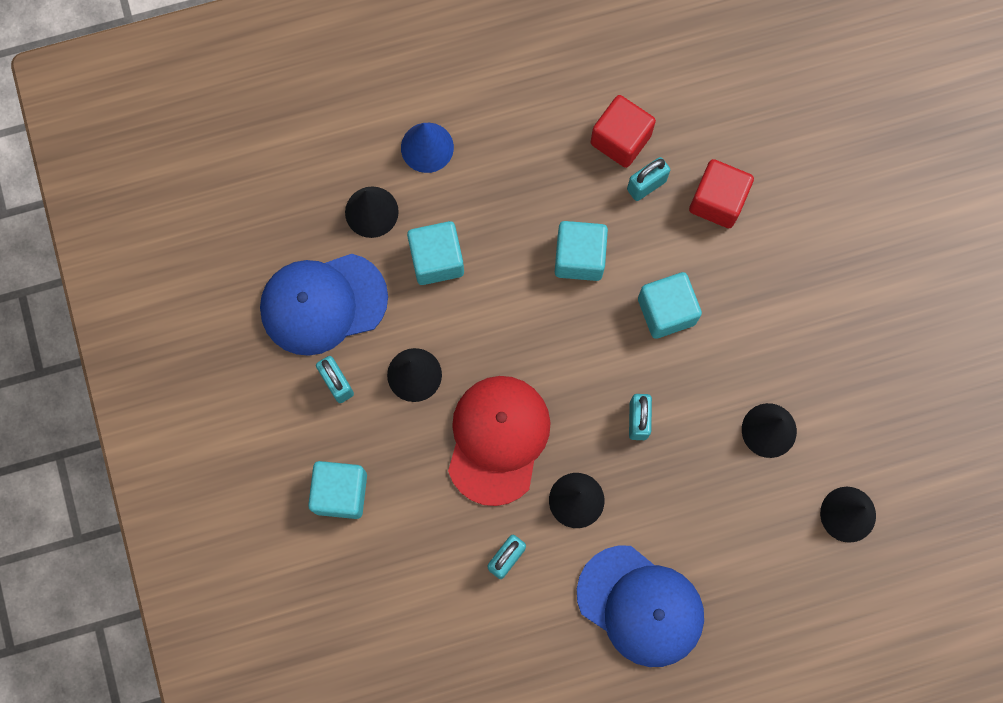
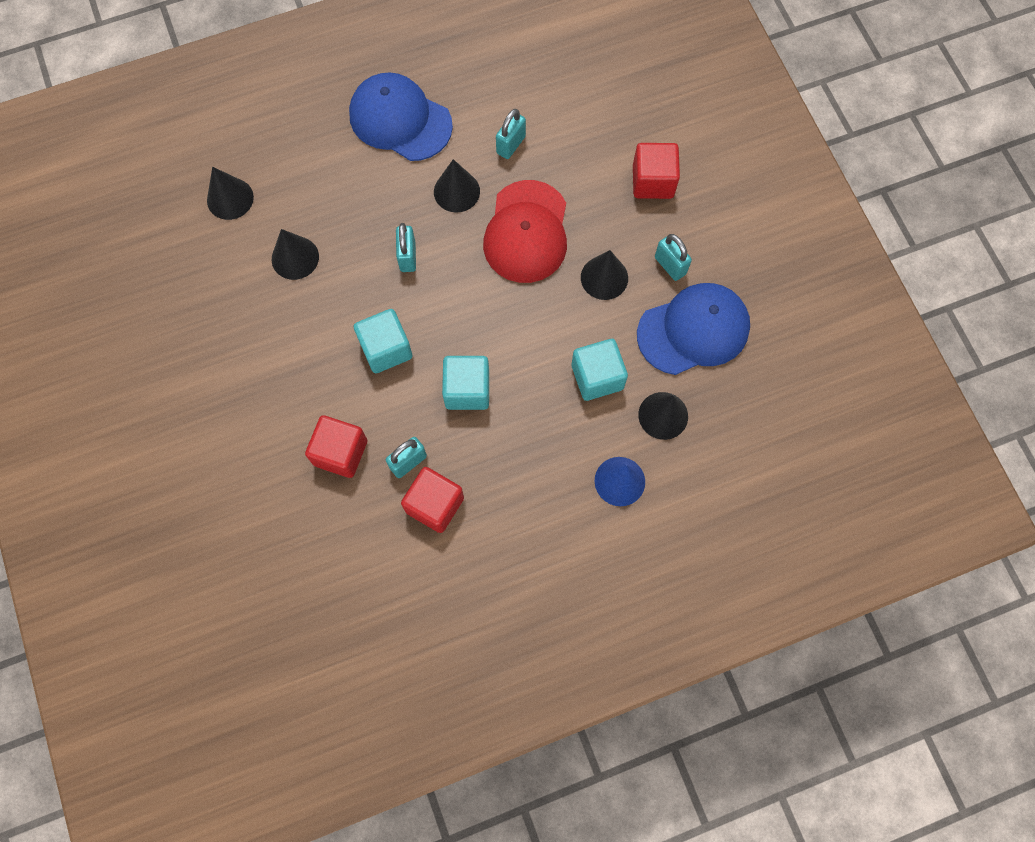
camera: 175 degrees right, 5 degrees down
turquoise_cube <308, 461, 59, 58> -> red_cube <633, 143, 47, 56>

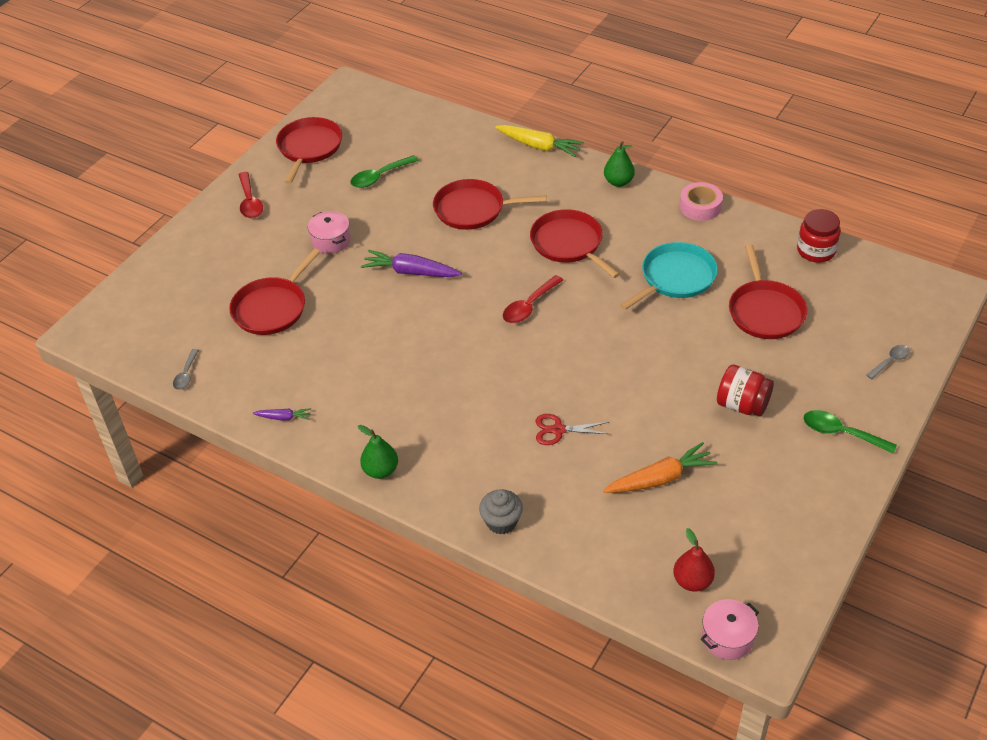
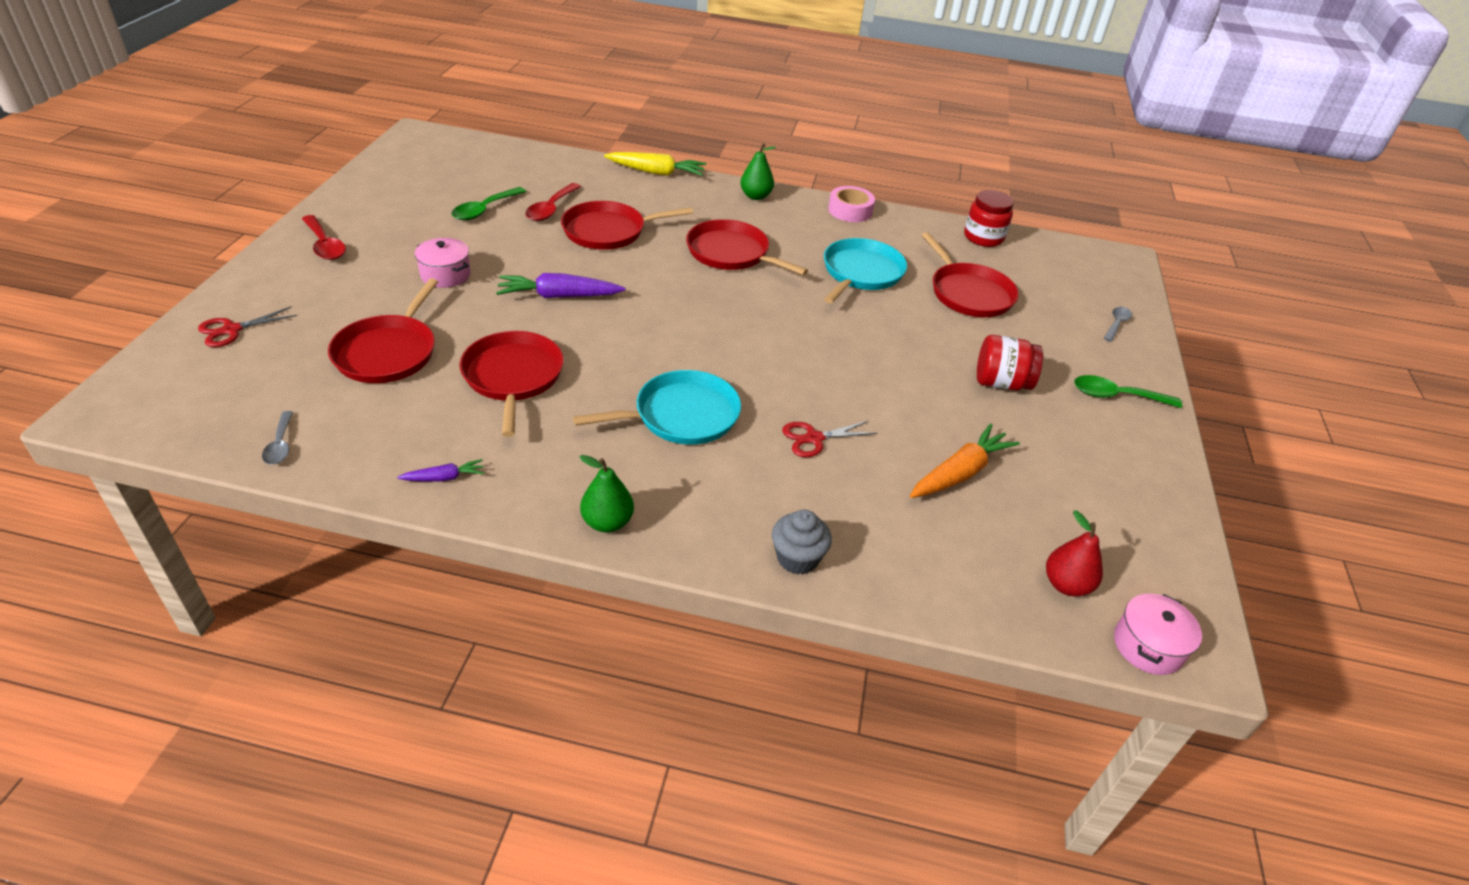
camera: 25 degrees left, 5 degrees down
none -> red_scissors <198, 306, 99, 41>
none -> turquoise_pan <573, 370, 168, 75>
red_pan <276, 117, 66, 67> -> red_pan <460, 331, 104, 106>, move
red_spoon <503, 275, 60, 48> -> red_spoon <525, 183, 56, 38>, move

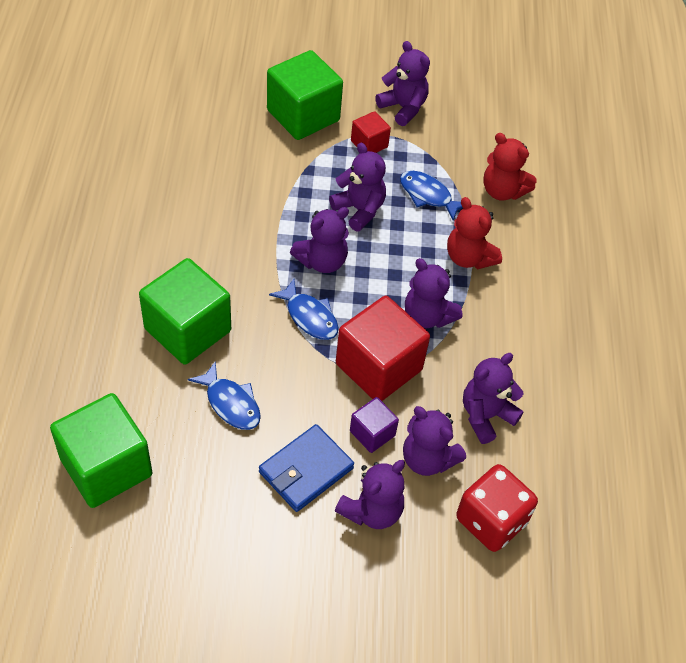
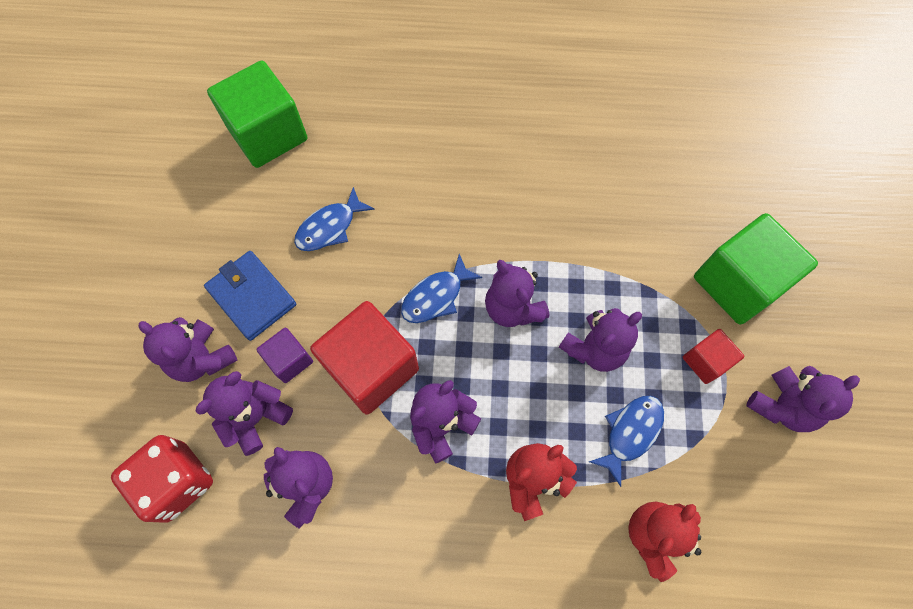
camera: 95 degrees right, 15 degrees up
green_cube <139, 258, 92, 106> -> none

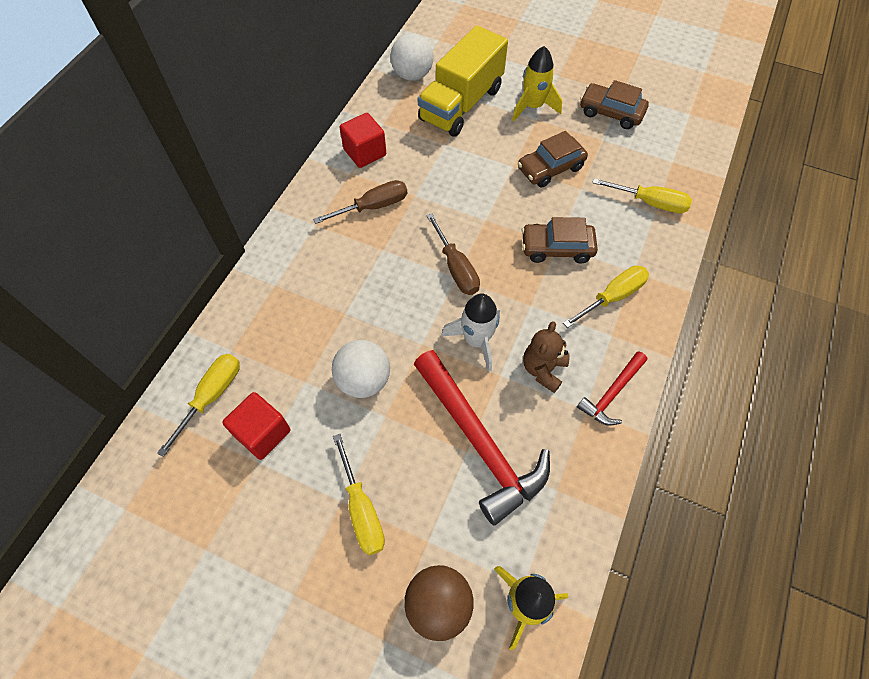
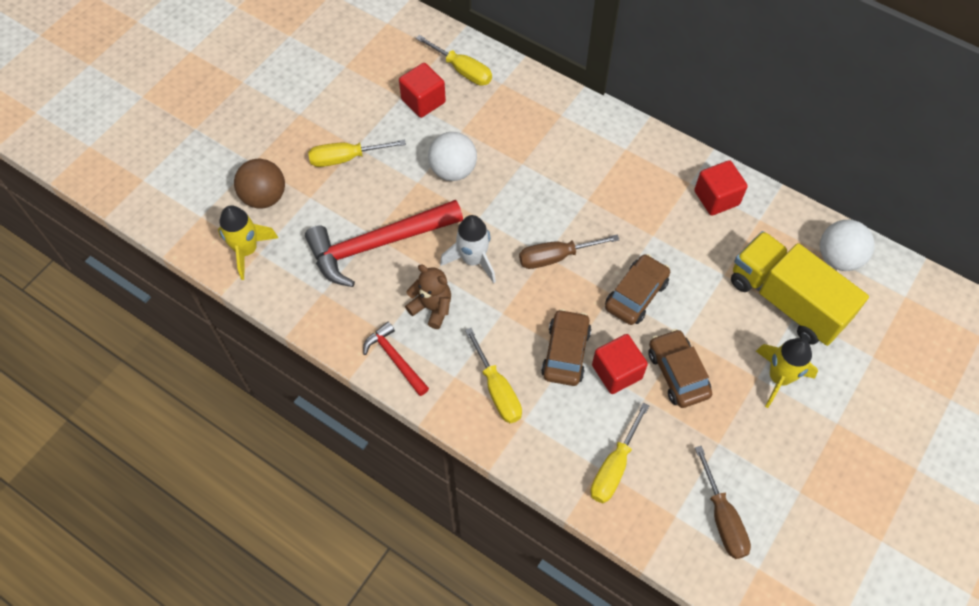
camera: 100 degrees right, 0 degrees up
none -> red_cube <592, 334, 56, 60>
brown_screwdriver <313, 180, 94, 44> -> brown_screwdriver <695, 446, 56, 113>, move
brown_car <580, 80, 69, 49> -> brown_car <605, 254, 65, 71>, move

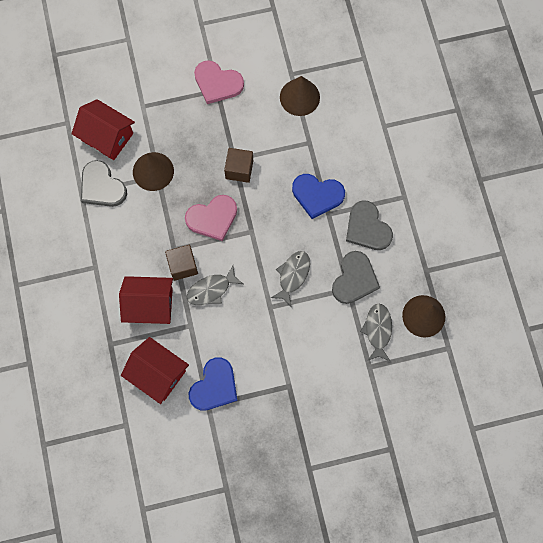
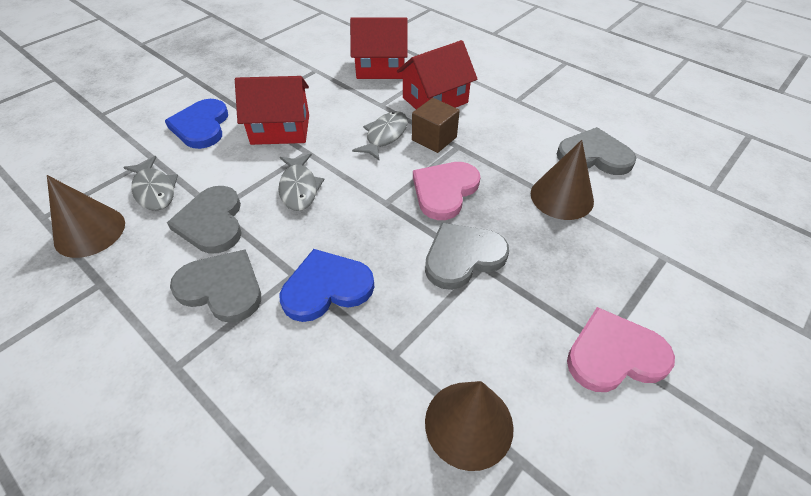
camera: 145 degrees right, 25 degrees down
red_house <71, 99, 64, 61> -> red_house <235, 76, 74, 69>, move
blue_heart <189, 357, 49, 54> -> blue_heart <165, 99, 63, 50>, move
brown_cube <224, 148, 29, 35> -> grey_heart <425, 223, 84, 67>

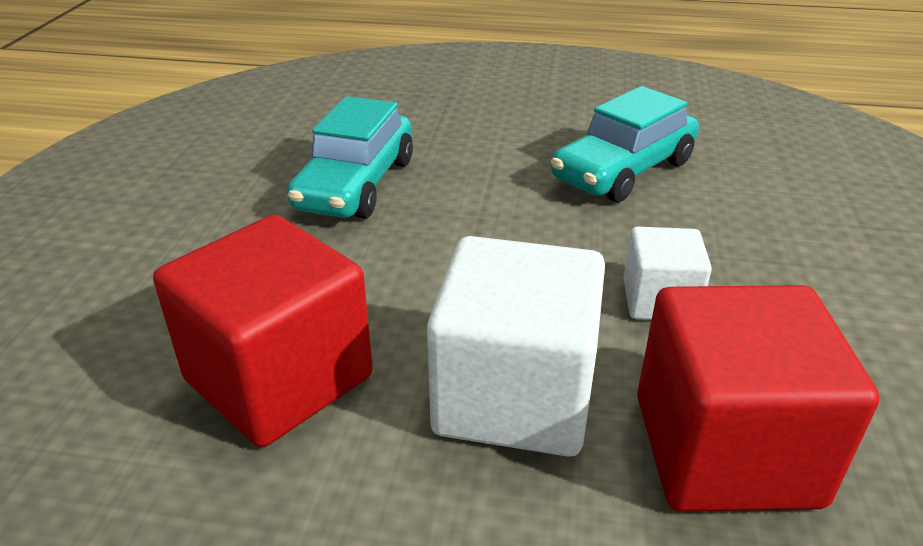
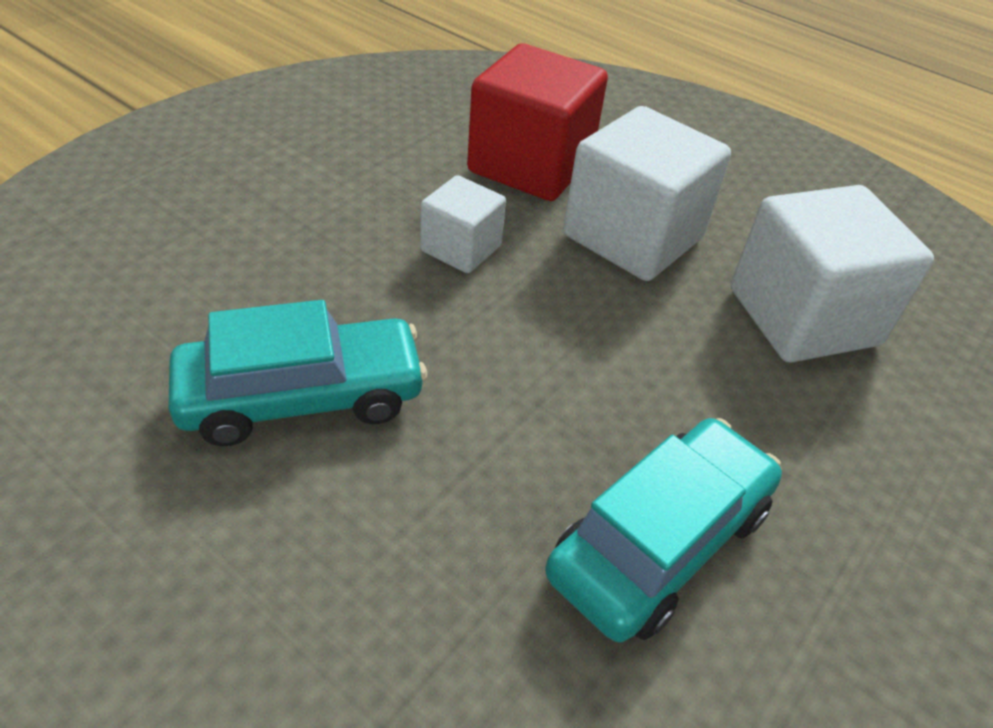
camera: 155 degrees left, 10 degrees up
red_cube <153, 215, 220, 232> -> white_cube <731, 185, 203, 177>

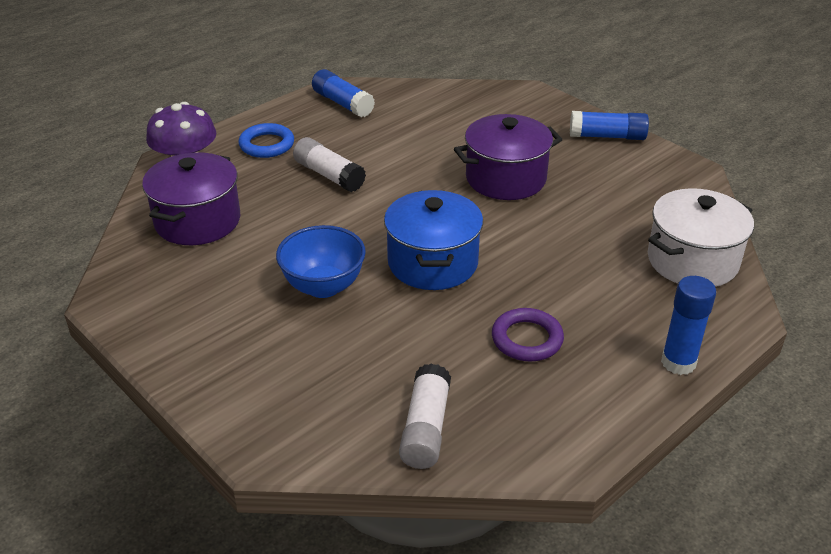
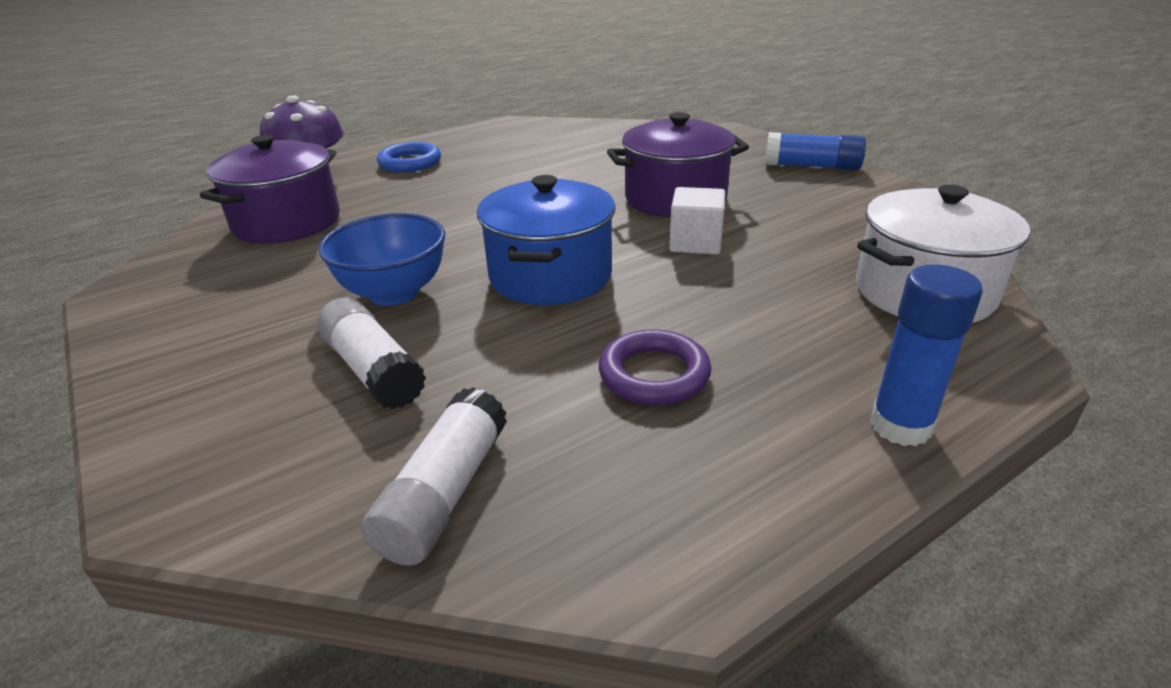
camera: 10 degrees right, 5 degrees down
blue_glue_stick <312, 69, 63, 48> -> none
none -> white_cube <669, 187, 56, 68>
white_glue_stick <293, 137, 73, 55> -> white_glue_stick <318, 297, 108, 112>, move

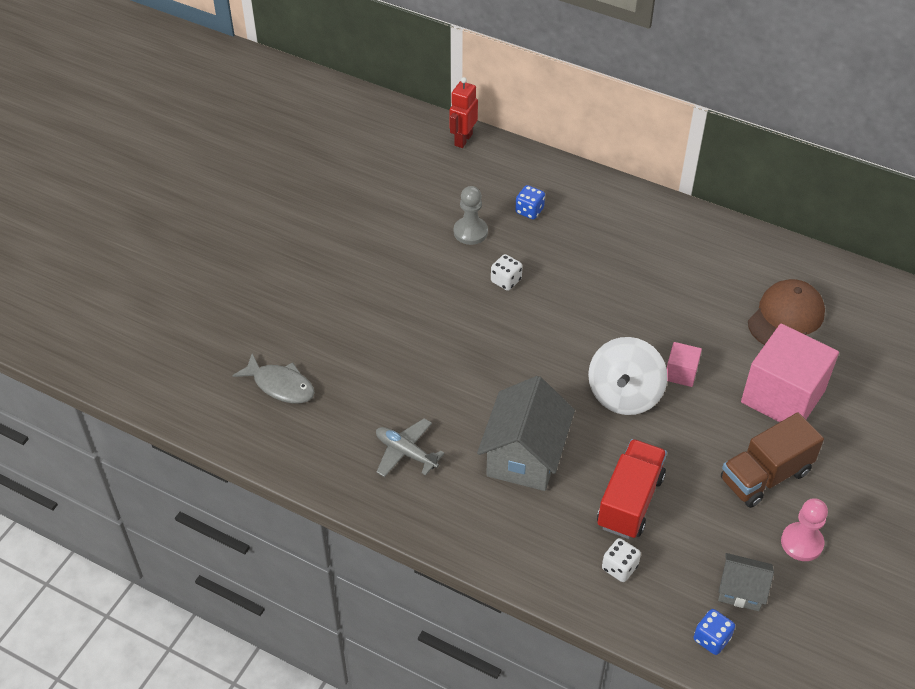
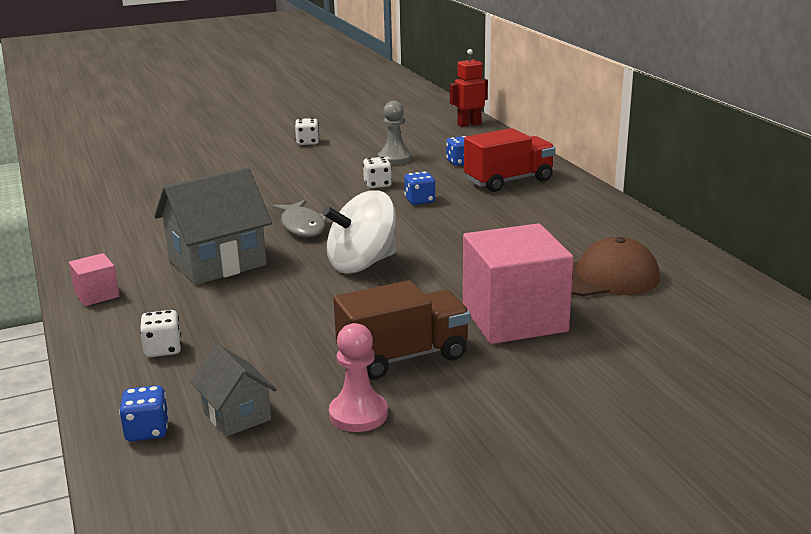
camera: 40 degrees right, 25 degrees down
grey_plane <376, 418, 69, 59> -> none
none -> white_dice <295, 118, 24, 27>
none -> blue_dice <404, 172, 32, 33>
grey_fish <232, 353, 83, 51> -> grey_fish <272, 200, 55, 37>, move
red_truck <597, 439, 70, 100> -> red_truck <464, 128, 91, 64>, move
pink_cube <667, 342, 35, 45> -> pink_cube <69, 253, 51, 53>, move
brown_truck <721, 413, 103, 95> -> brown_truck <334, 280, 136, 100>, 150 degrees clockwise

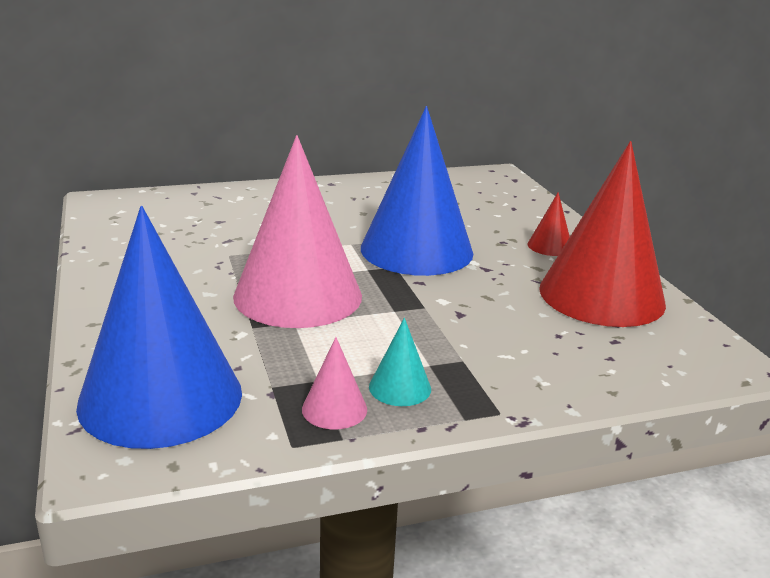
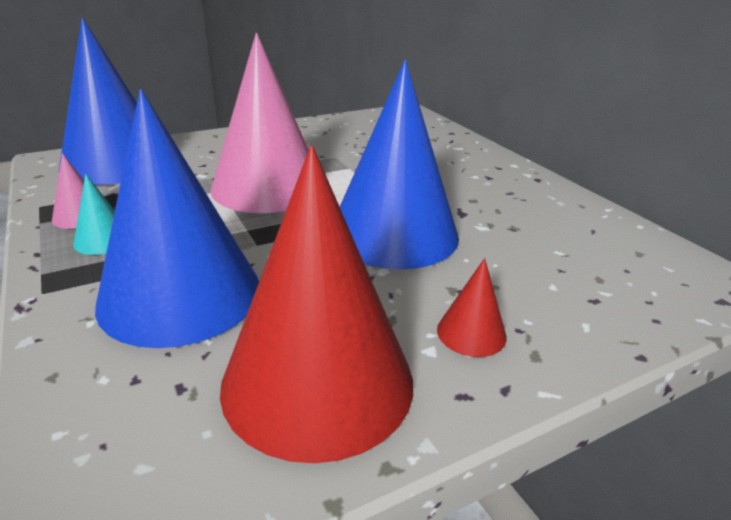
camera: 80 degrees right, 5 degrees up
none -> blue_cone <95, 89, 164, 259>

